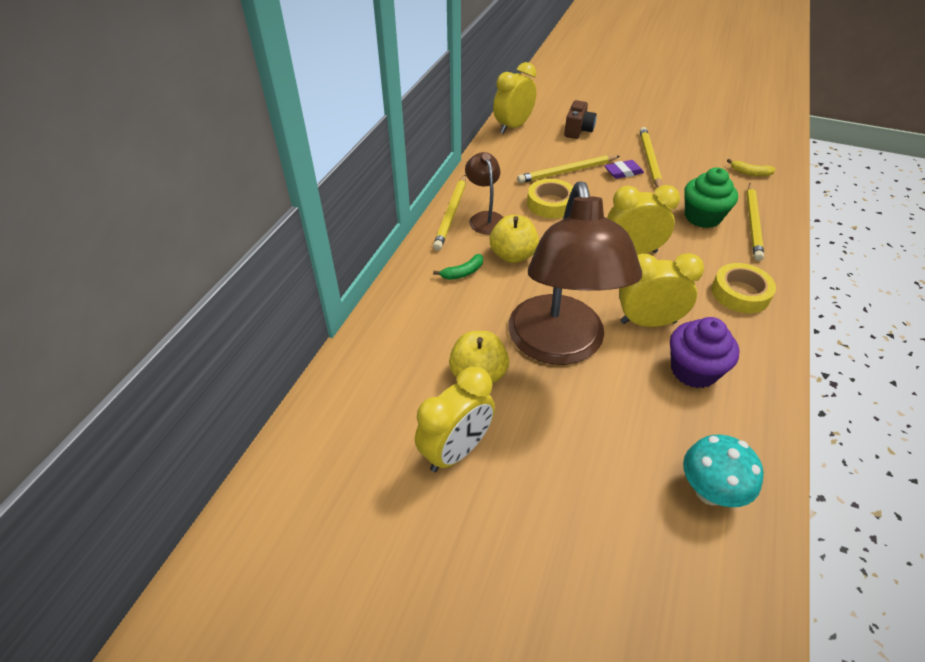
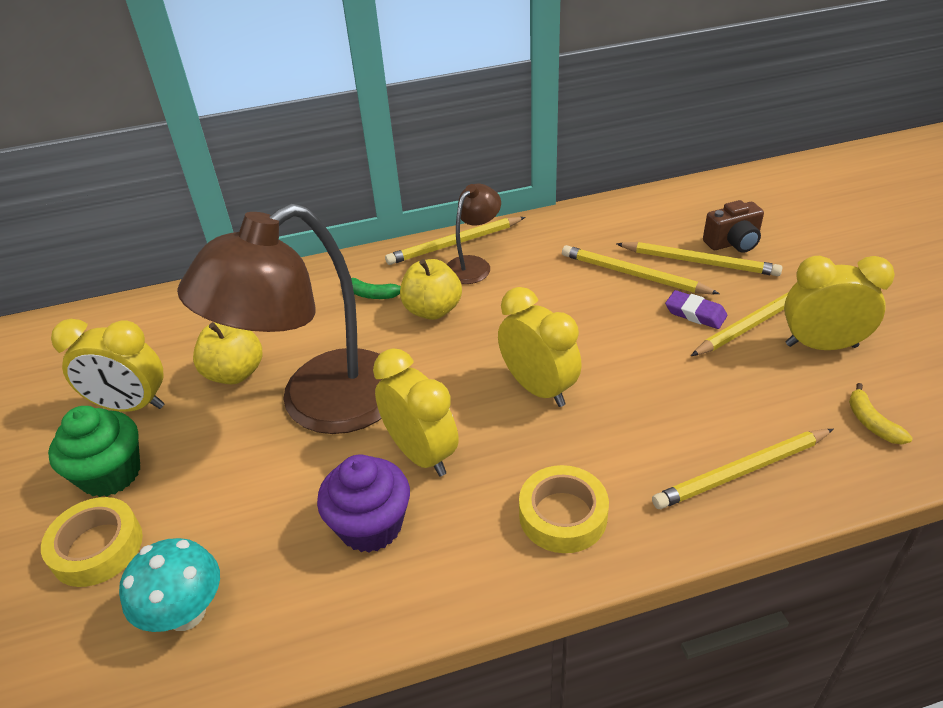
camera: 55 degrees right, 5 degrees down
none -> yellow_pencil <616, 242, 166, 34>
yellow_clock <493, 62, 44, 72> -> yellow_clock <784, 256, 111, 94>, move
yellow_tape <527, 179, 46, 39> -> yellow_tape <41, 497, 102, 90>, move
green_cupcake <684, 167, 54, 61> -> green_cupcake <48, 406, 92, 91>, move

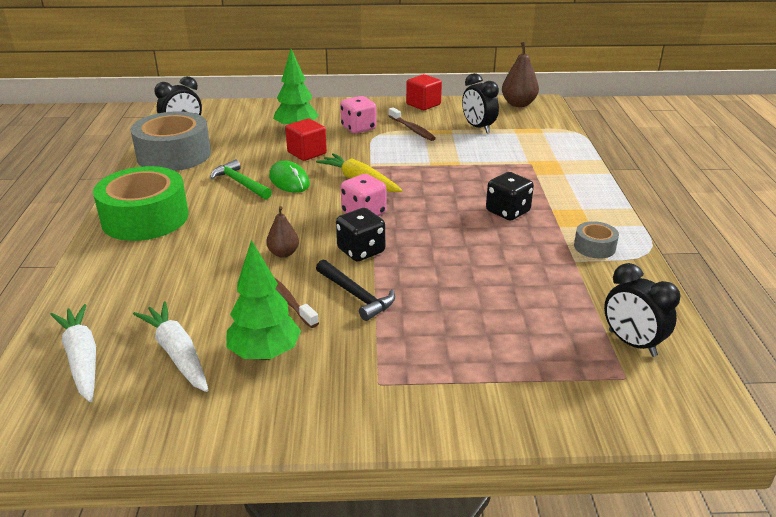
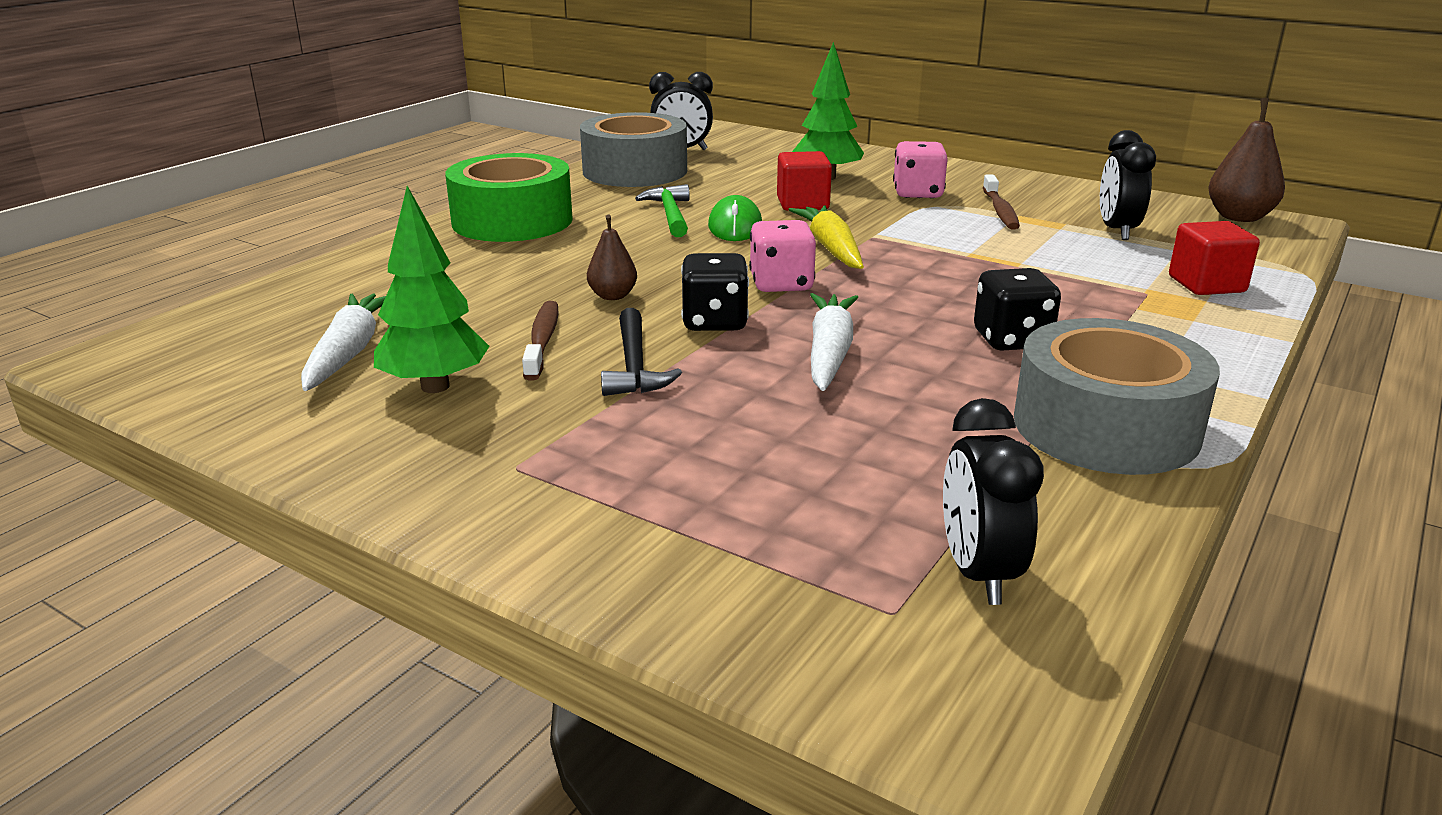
camera: 35 degrees right, 5 degrees down
white_carrot <50, 304, 46, 98> -> white_carrot <810, 293, 48, 98>, move
red_cube <406, 74, 36, 36> -> red_cube <1169, 221, 91, 74>, move
grey_tape <574, 221, 45, 37> -> grey_tape <1014, 318, 206, 157>, x2.19

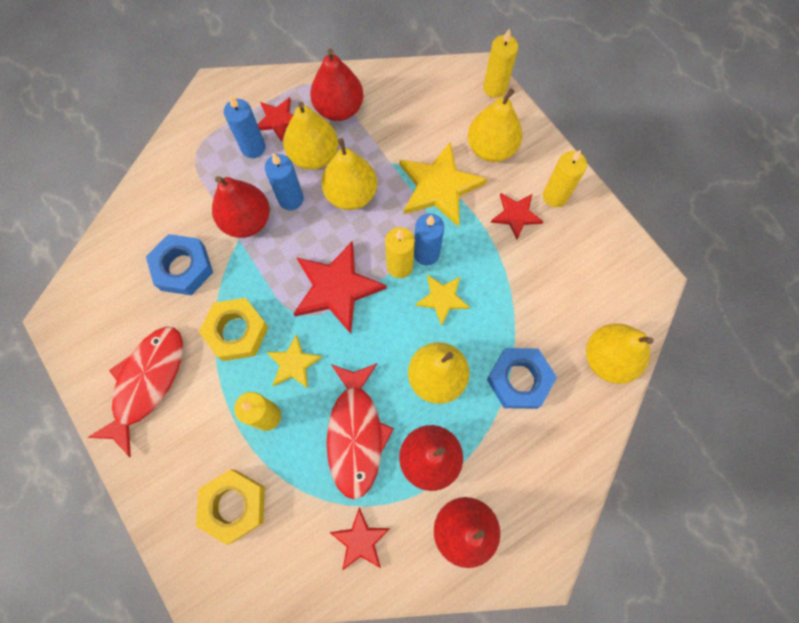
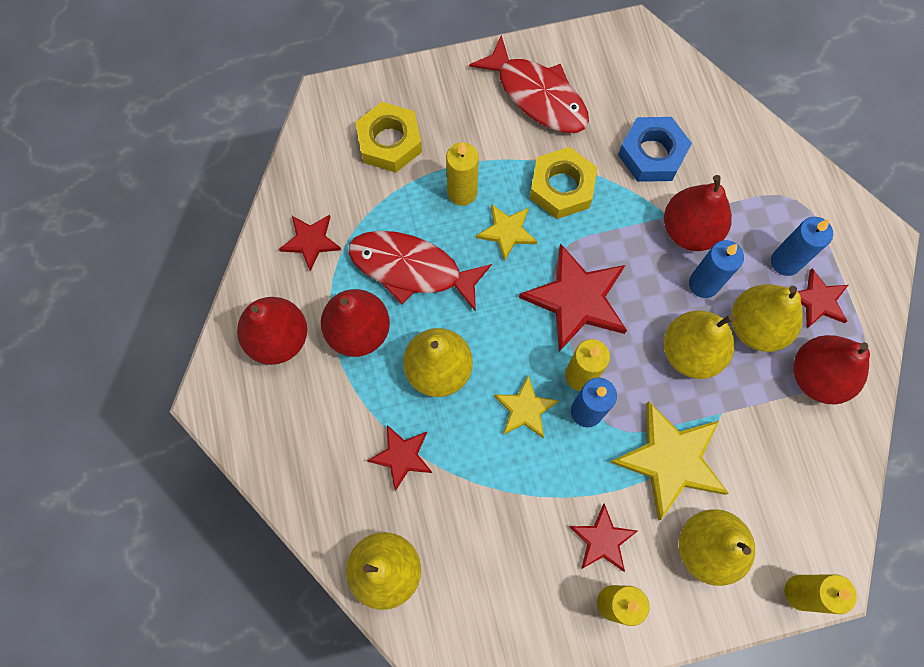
camera: 110 degrees right, 0 degrees up
blue_nut <487, 348, 70, 61> -> red_star <367, 425, 65, 66>

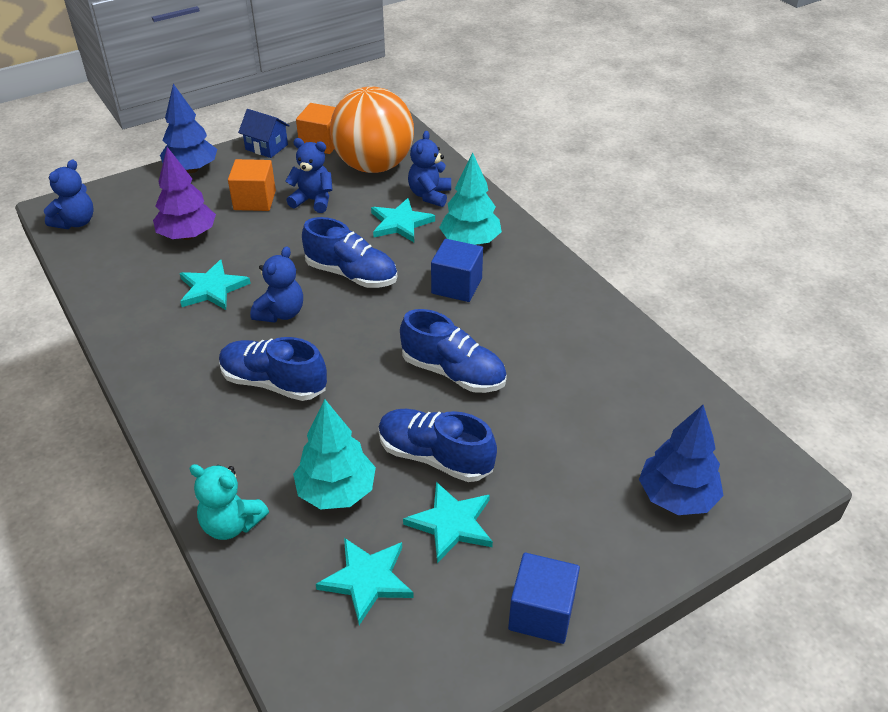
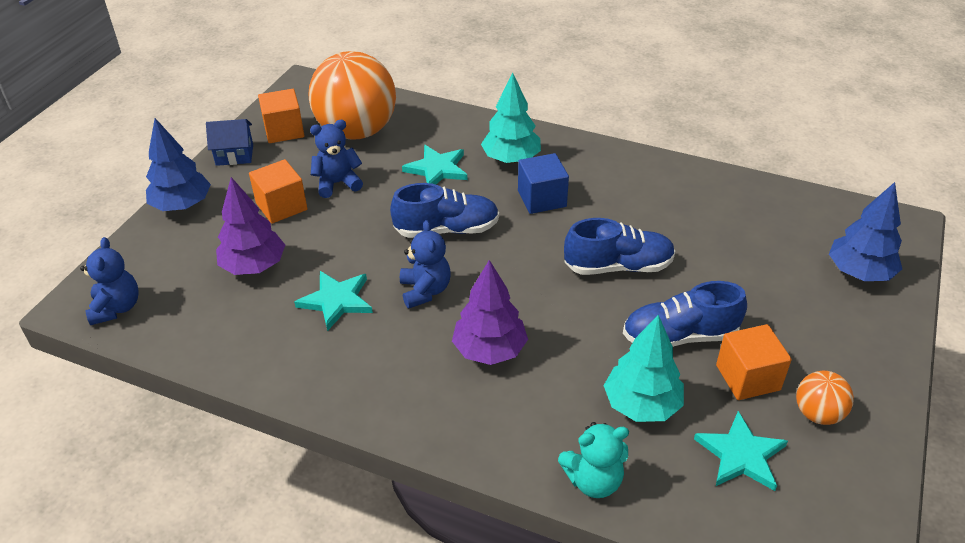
camera: 35 degrees left, 0 degrees up
blue_teddy_bear <408, 131, 43, 76> -> none
blue_cube <508, 553, 72, 91> -> none
none -> orange_ball <796, 371, 58, 54>
blue_shoe <219, 337, 108, 64> -> purple_tree <452, 260, 76, 105>
turquoise_star <403, 482, 90, 81> -> orange_cube <716, 324, 76, 76>

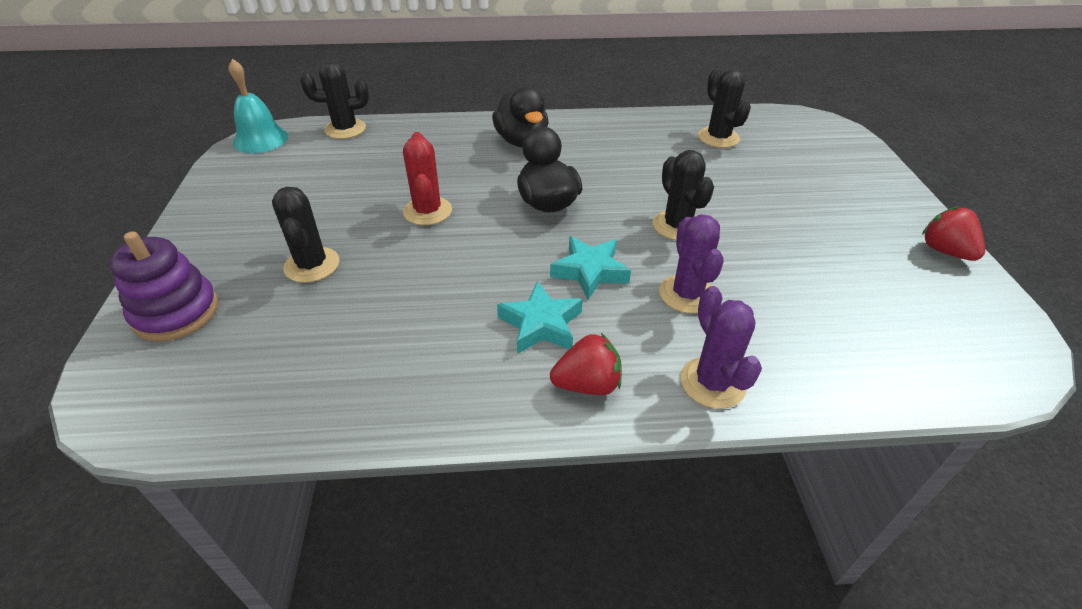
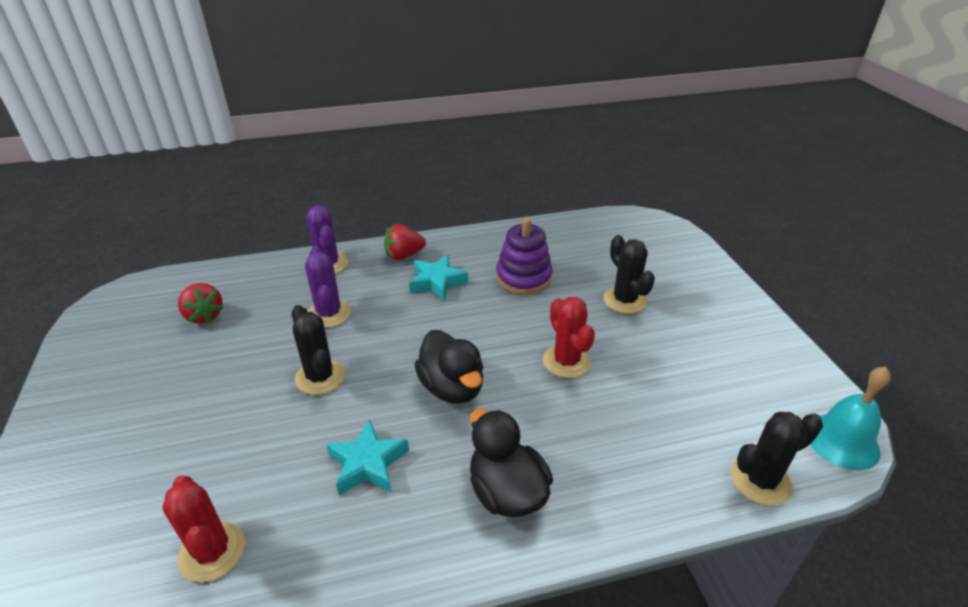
camera: 170 degrees right, 5 degrees down
purple_stacking_toy <110, 231, 109, 110> -> purple_stacking_toy <496, 218, 57, 77>, move
turquoise_star <550, 236, 81, 64> -> turquoise_star <326, 419, 83, 76>, move
red_strawberry <922, 206, 63, 55> -> red_strawberry <178, 283, 46, 40>, move
black_cactus <698, 69, 53, 79> -> red_cactus <162, 476, 83, 106>

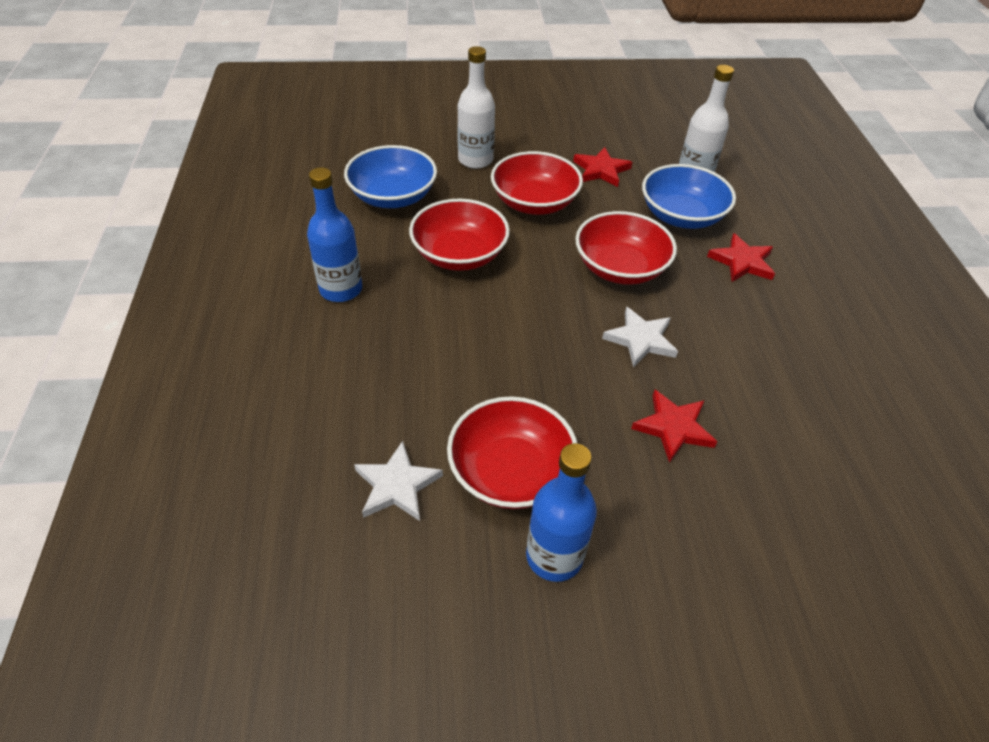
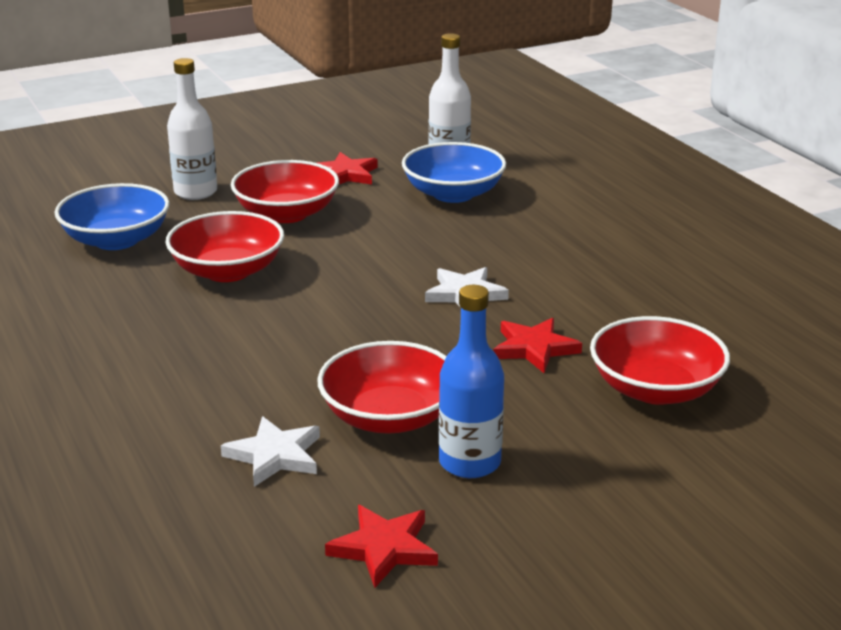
camera: 20 degrees left, 20 degrees down
blue_bottle <307, 167, 55, 135> -> none
red_bowl <575, 211, 102, 74> -> red_bowl <590, 316, 140, 89>, move
red_star <707, 233, 68, 49> -> red_star <325, 505, 113, 83>, move

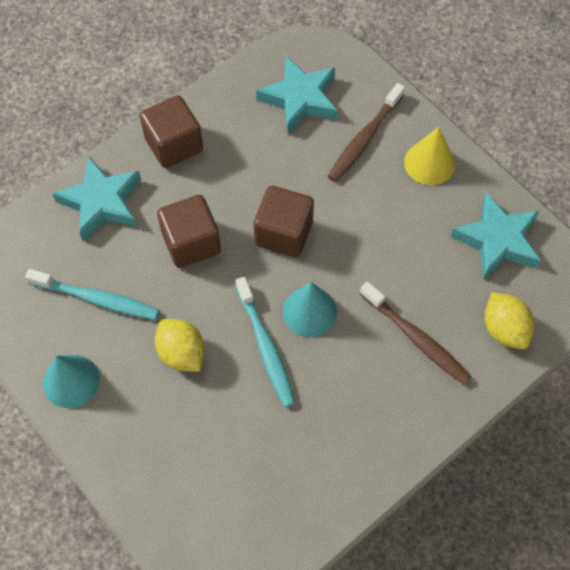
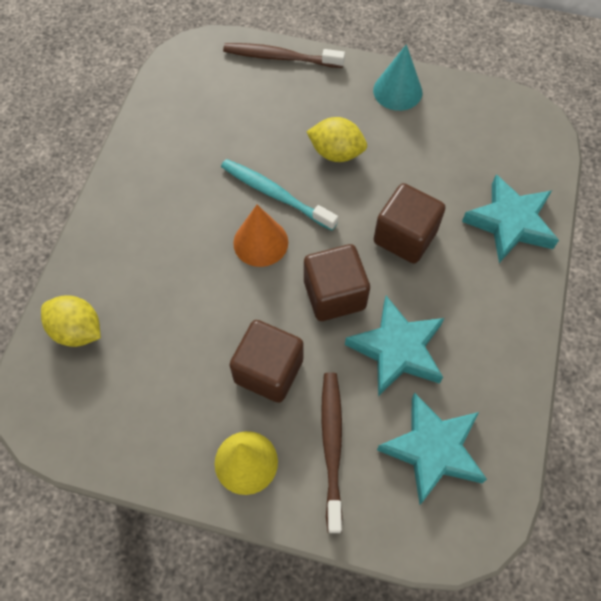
camera: 145 degrees right, 0 degrees up
turquoise_toothbrush <25, 269, 134, 51> -> none
brown_cube <140, 95, 63, 73> -> brown_cube <230, 320, 74, 83>, move
brown_toothbrush <360, 282, 111, 103> -> brown_toothbrush <223, 43, 122, 25>, move
turquoise_star <451, 192, 90, 87> -> turquoise_star <345, 296, 99, 100>, move
turquoise_cone <283, 282, 54, 55> -> orange_cone <233, 205, 55, 62>

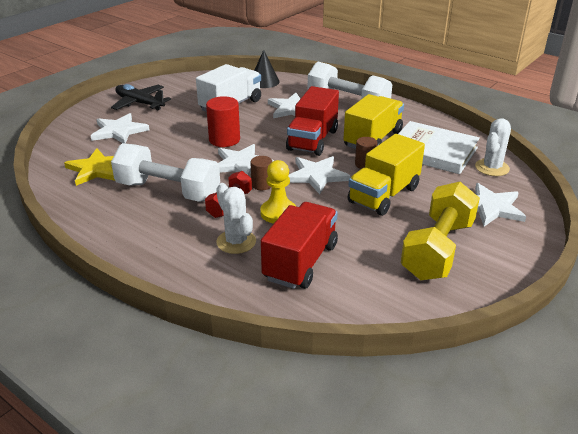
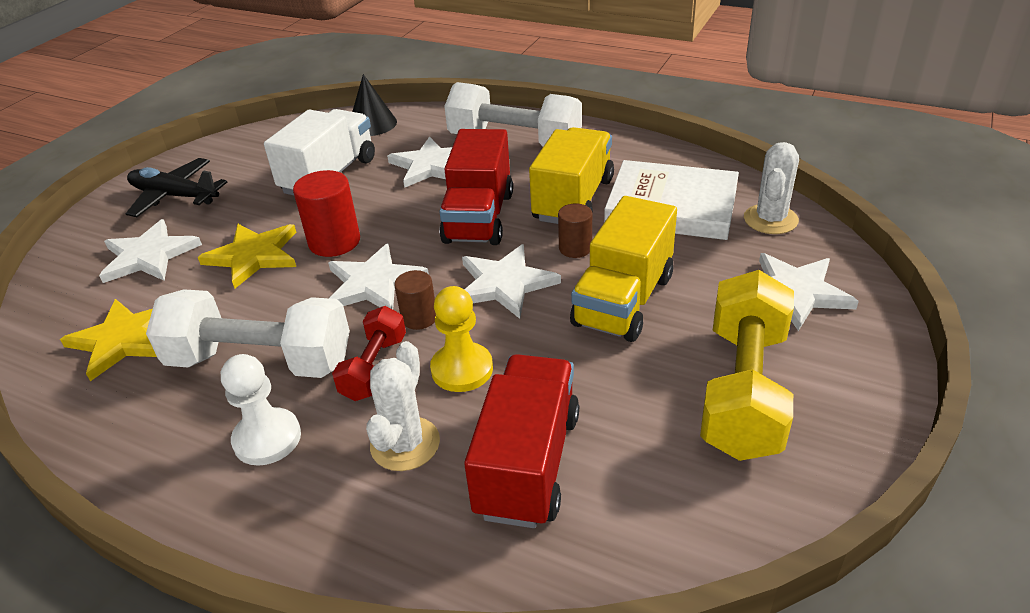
camera: 10 degrees left, 5 degrees up
none -> yellow_star <198, 224, 98, 65>
none -> white_pawn <221, 354, 80, 112>
white_cactus <216, 183, 40, 71> -> white_cactus <366, 341, 74, 130>, 60 degrees clockwise

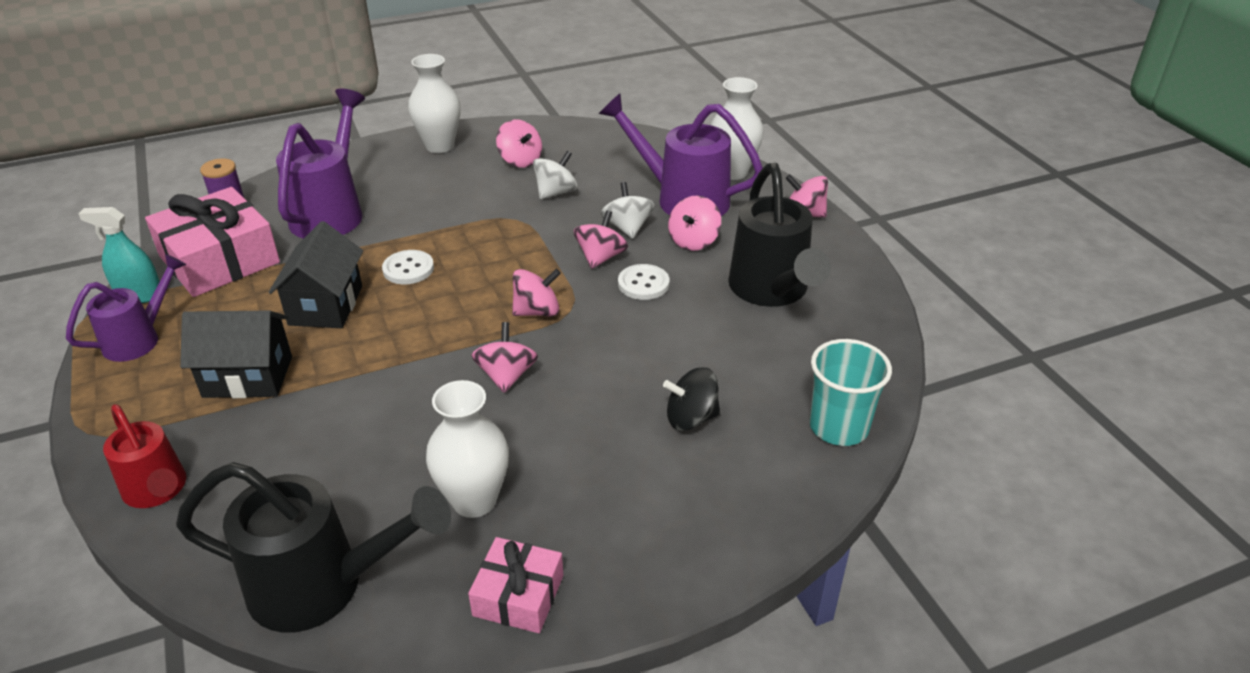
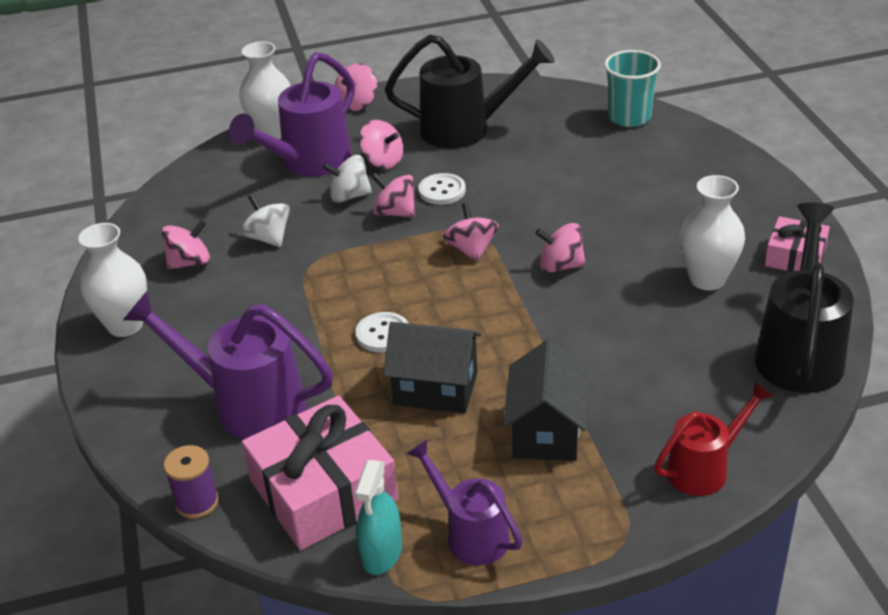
camera: 80 degrees left, 0 degrees up
black_spinning_top <663, 367, 57, 64> -> none

